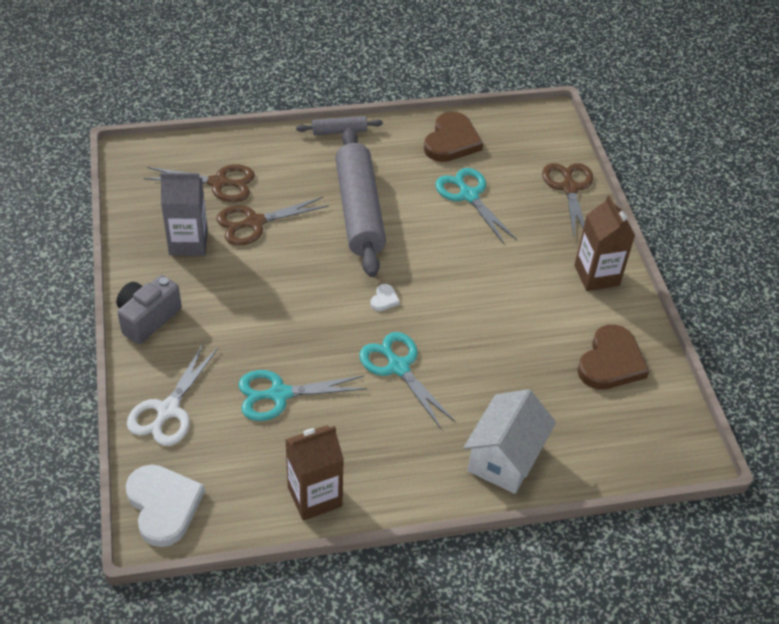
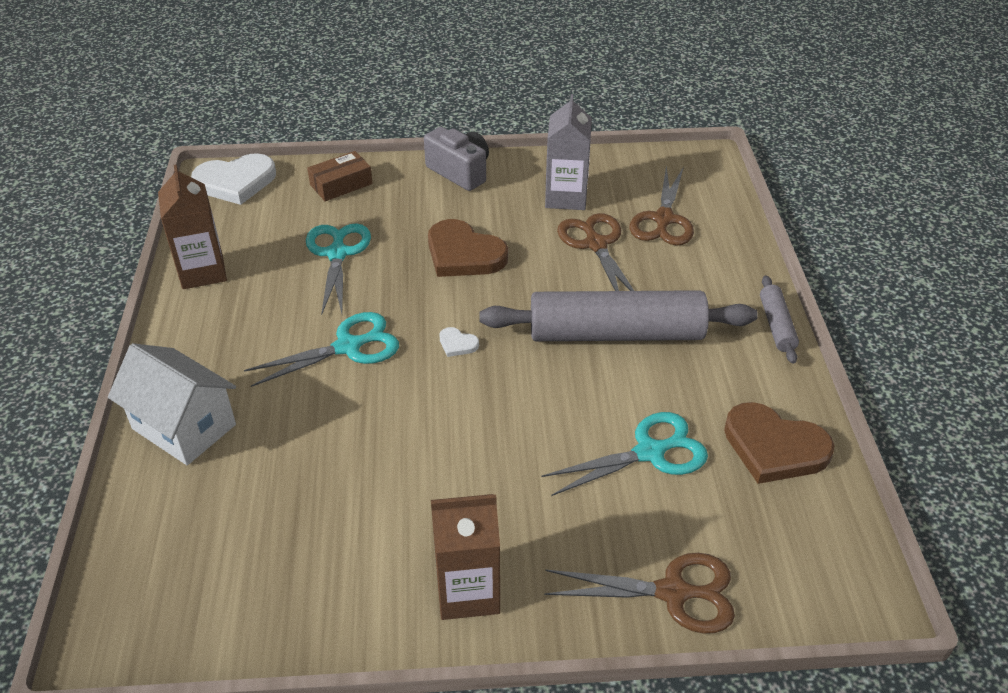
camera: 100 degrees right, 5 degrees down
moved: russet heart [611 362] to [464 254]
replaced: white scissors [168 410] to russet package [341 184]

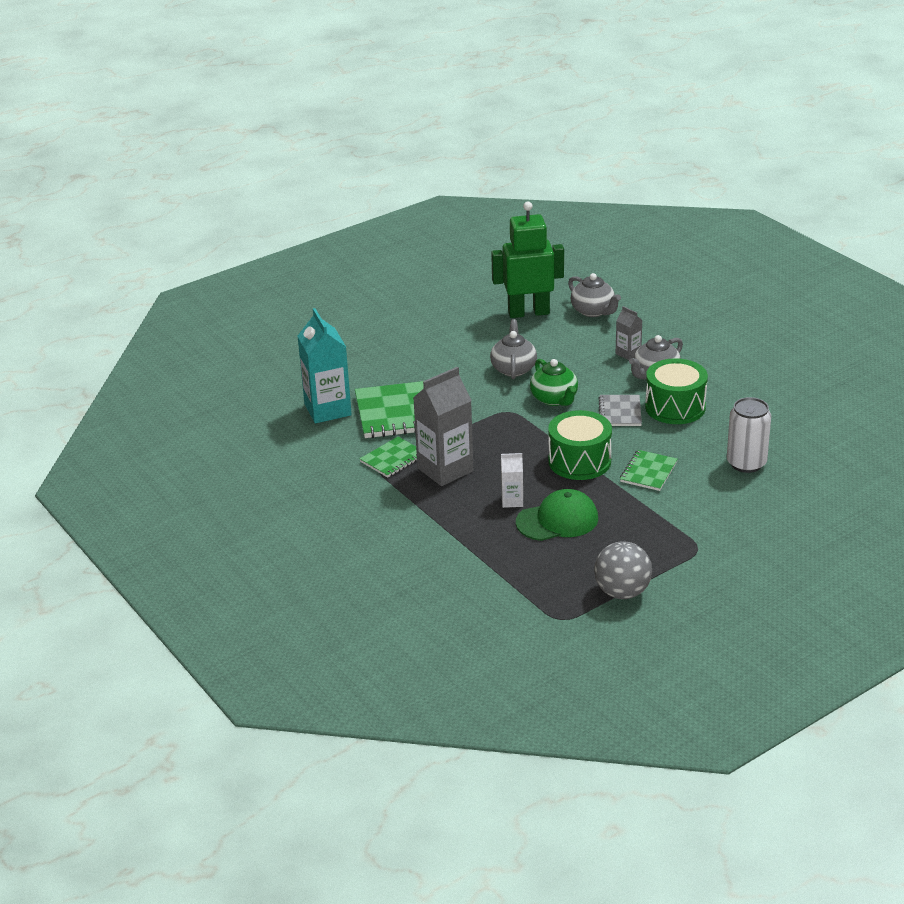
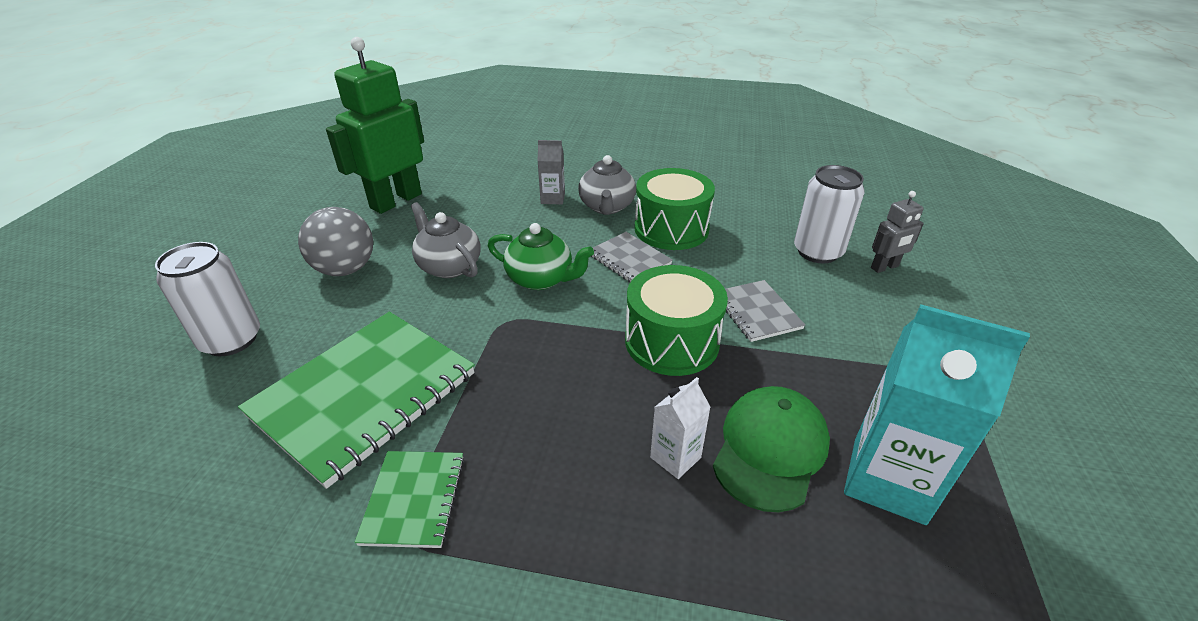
camera: 45 degrees left, 5 degrees up
removed: ash-grey milk carton [445 470]; ash-grey china teapot [593 311]
added: white tin [231 340]; ash-grey toy robot [884 267]
moved: turquoise milk carton [327 410] to [888 480]; ash-grey play ball [622 592] to [345 269]
recoloured: leaf-green notebook [648 472] to ash-grey notebook [757 312]

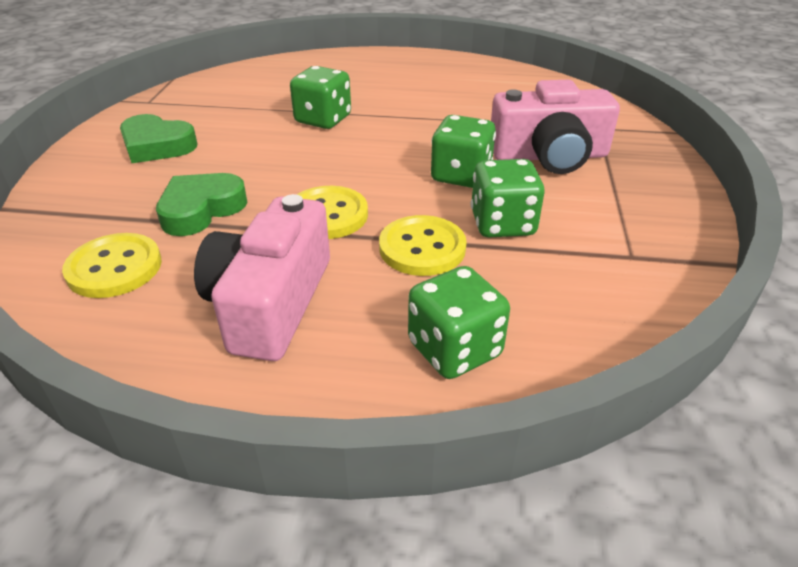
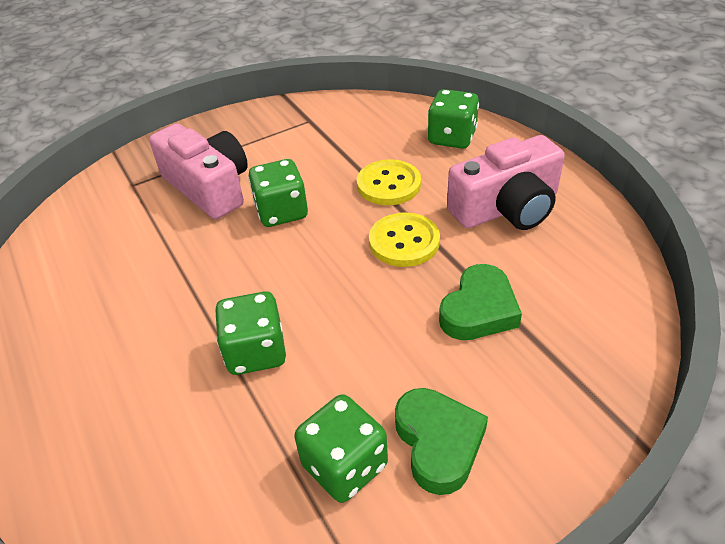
camera: 125 degrees left, 5 degrees up
removed: bright yellow shirt button [114 268]
moved: leaf-green die [502 224] to [345 465]
turned: leaf-green heart [201 210] = [479 310] 60 degrees counterclockwise

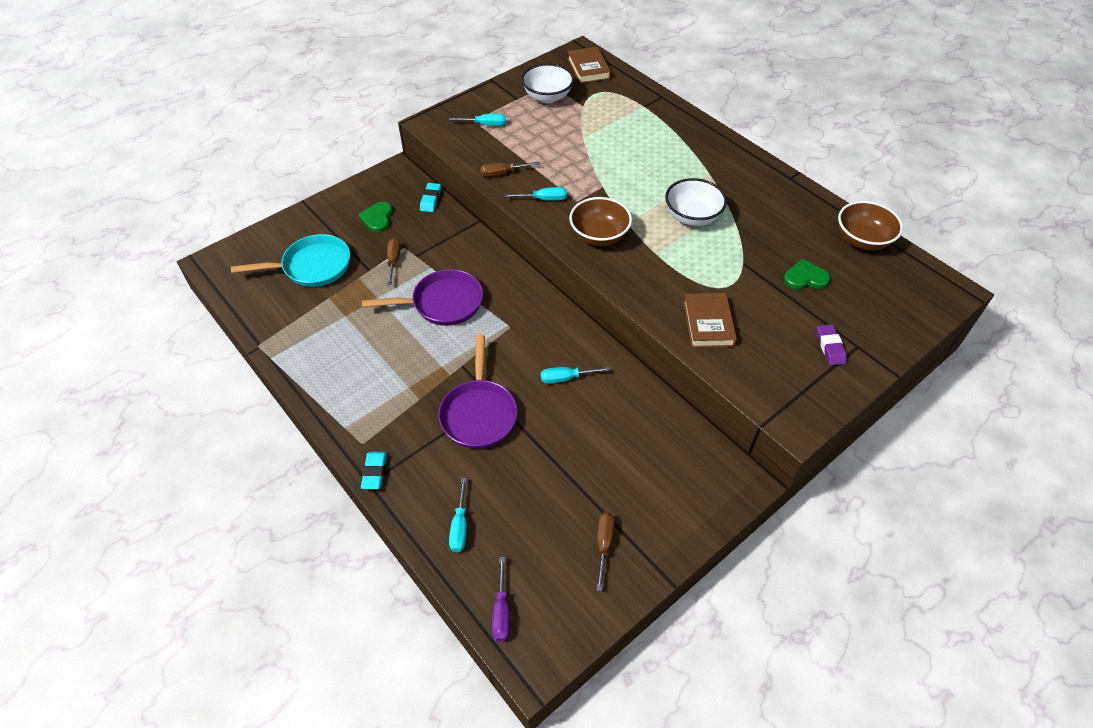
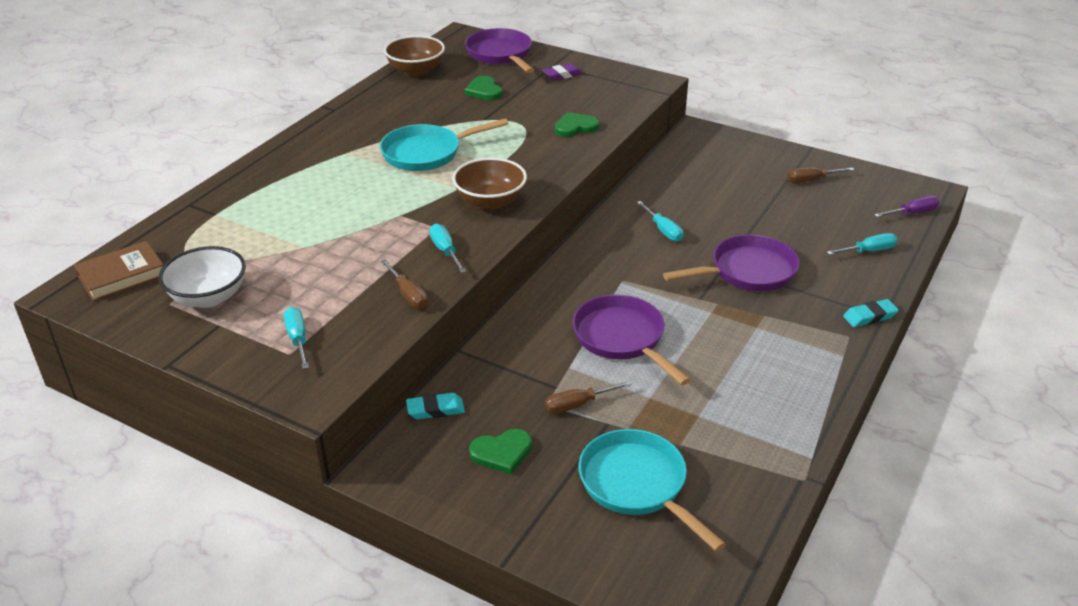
camera: 110 degrees left, 15 degrees down
added: royal purple frying pan [500 55]
replaced: white deep dish [692 216] to turquoise frying pan [426 153]; russet book [708 323] to leaf-green heart [575 127]

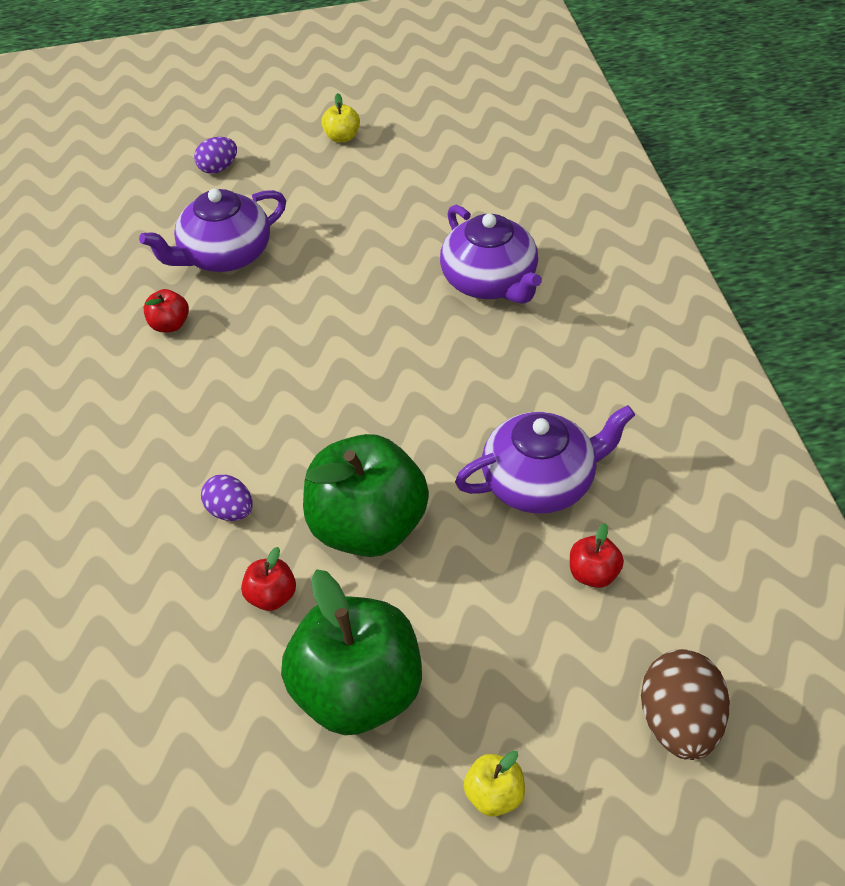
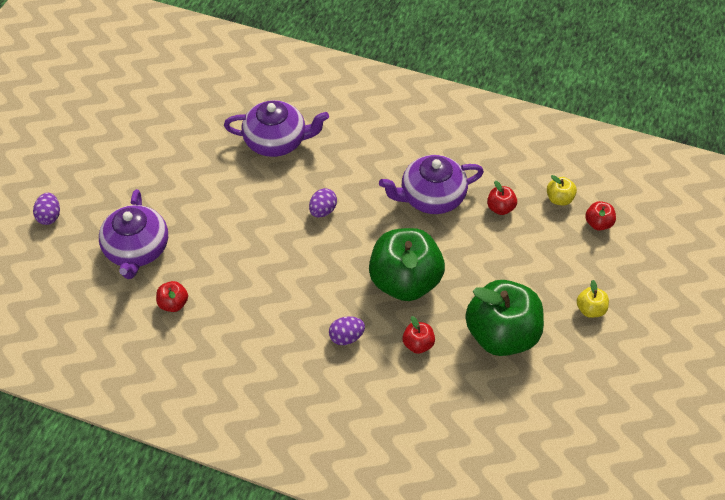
camera: 60 degrees left, 5 degrees up
added: royal purple toy egg [323 211]
moved: bright yellow apple fruit [342 137] to [559 199]
replaced: russet toy egg [679 723] to scarlet apple fruit [598 223]
turned: royal purple china teapot [540 482] = [431 197] 120 degrees counterclockwise

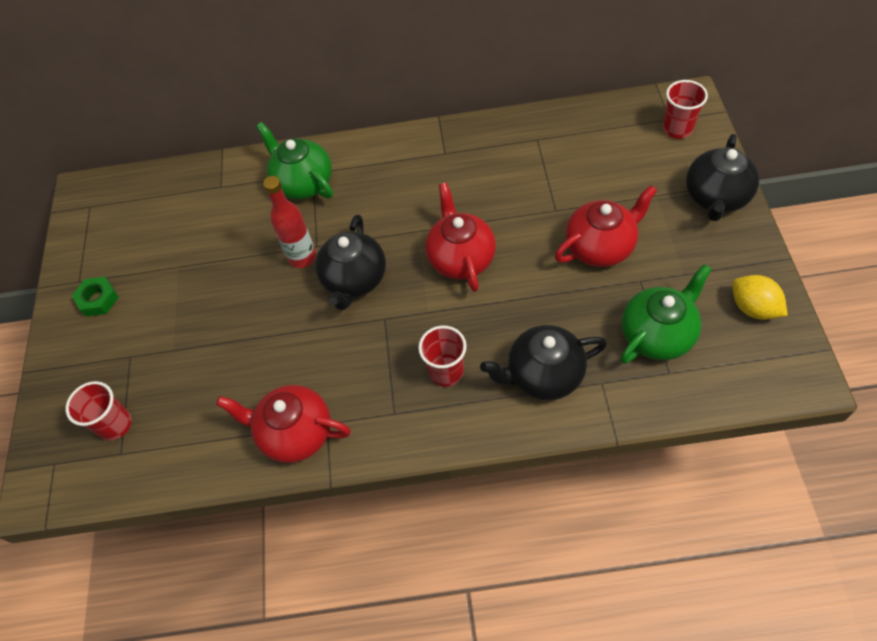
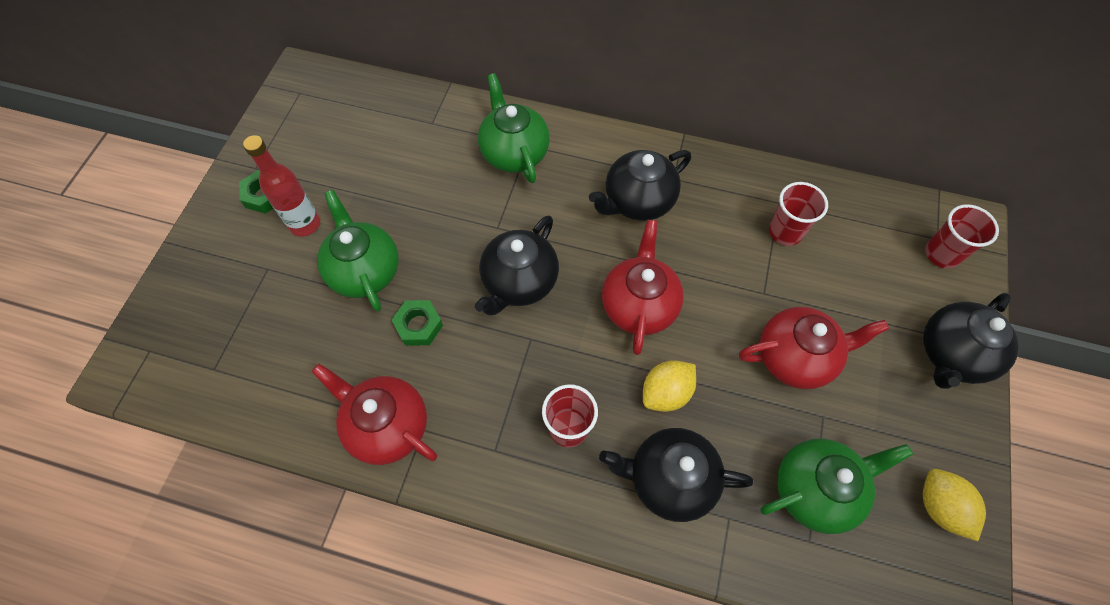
camera: 15 degrees right, 5 degrees up
added: leaf-green china teapot [364 271]; leaf-green hexagon nut [418 325]; black china teapot [637 201]; bright yellow lemon [666 393]
moved: scarlet cup [115 425] to [785 232]; scarlet bottle [302 257] to [305 224]

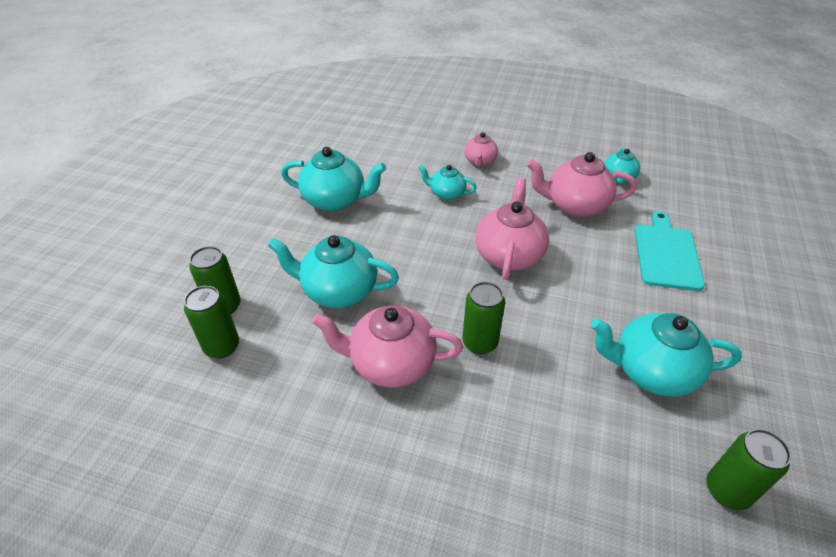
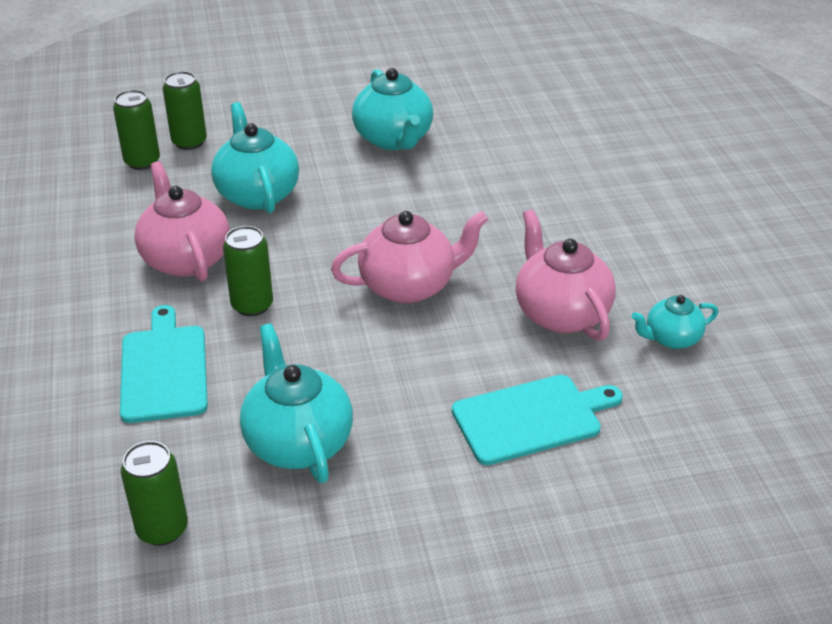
camera: 60 degrees right, 5 degrees down
removed: turquoise china teapot [446 194]; rose-pink china teapot [480 161]
added: turquoise cutting board [164 369]

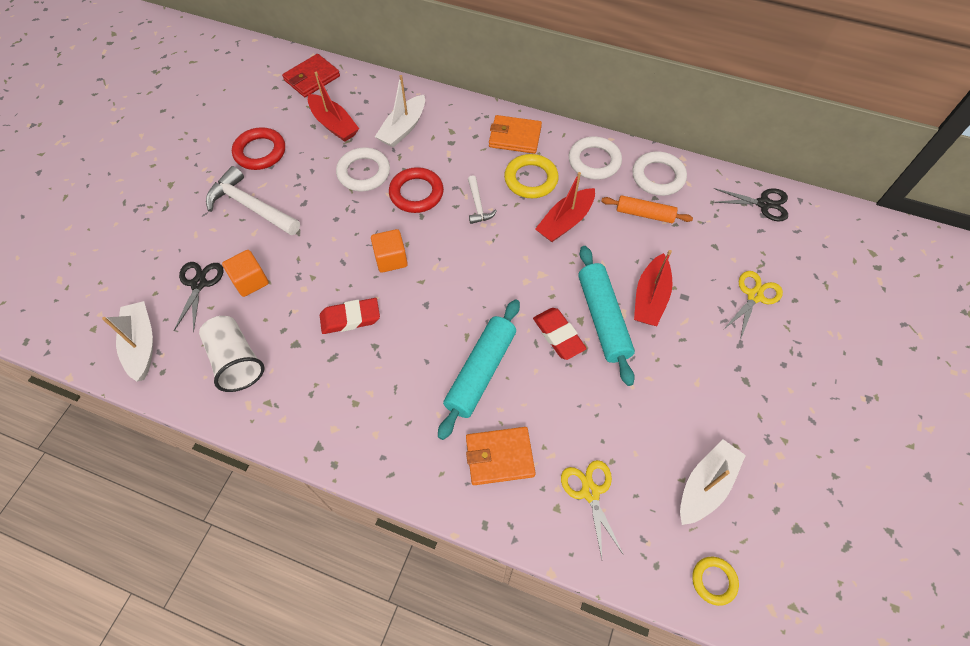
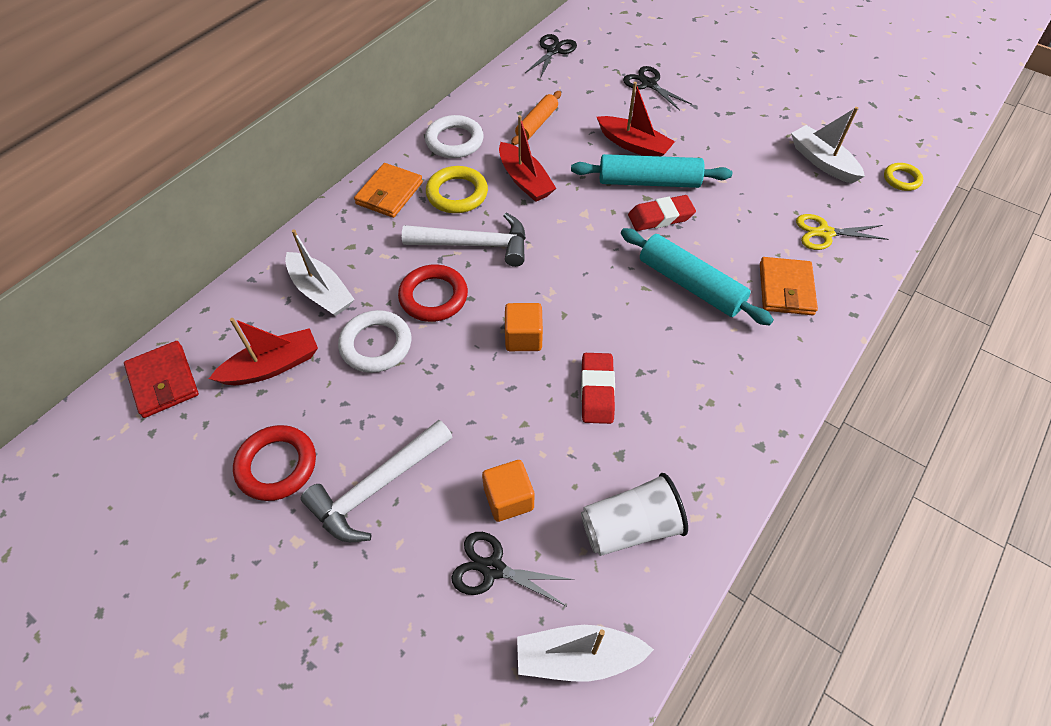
camera: 75 degrees left, 5 degrees down
removed: white torus [658 177]
recoloured: bright yellow scissors [754 296] to black scissors [649 84]
resized: white claw hammer [478 205] = [475 244] x1.86

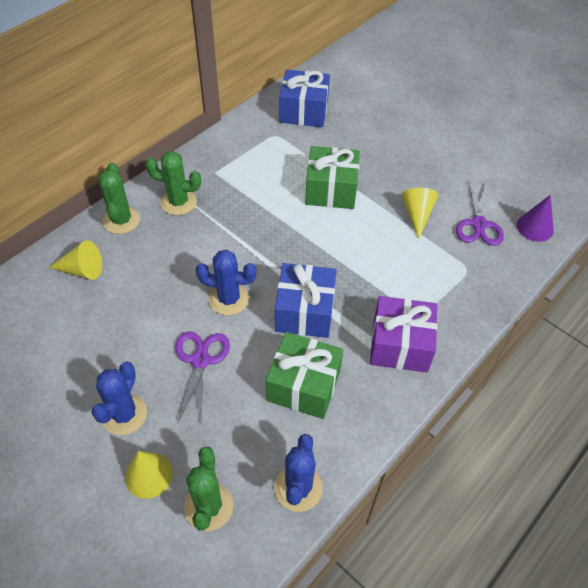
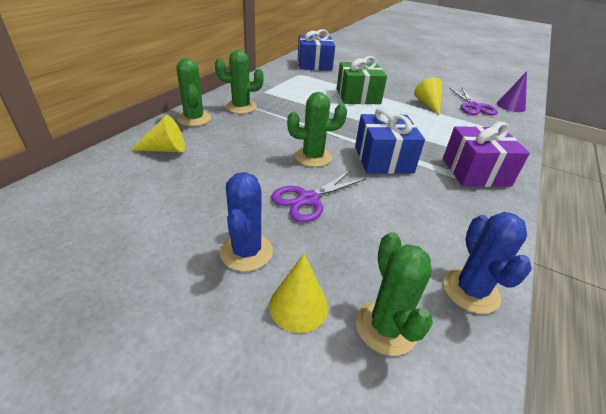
camera: 15 degrees left, 15 degrees down
removed: leaf-green gift [303 385]
recoloured: blue saguaro cactus [228 299] to leaf-green saguaro cactus [313 157]
turned: royal purple scissors [200 360] = [308 199] 120 degrees counterclockwise

